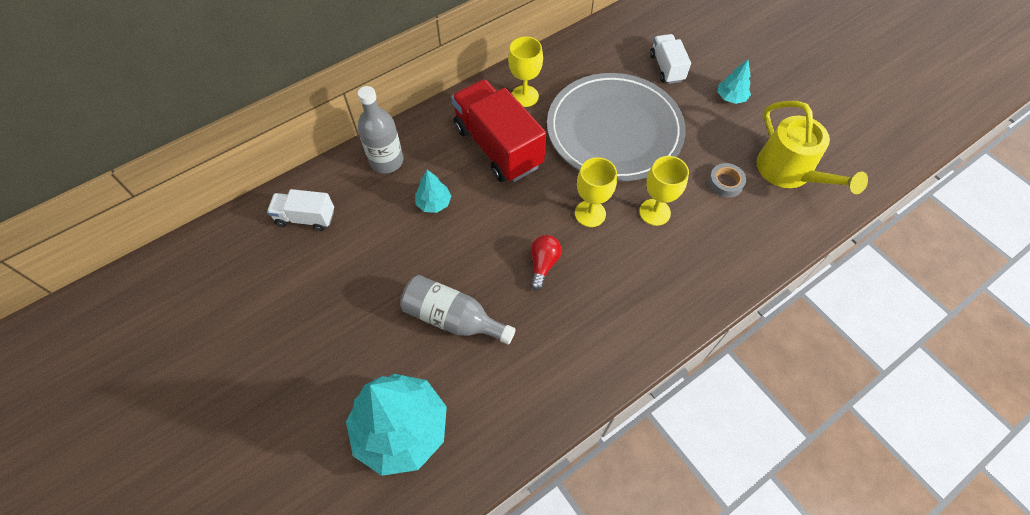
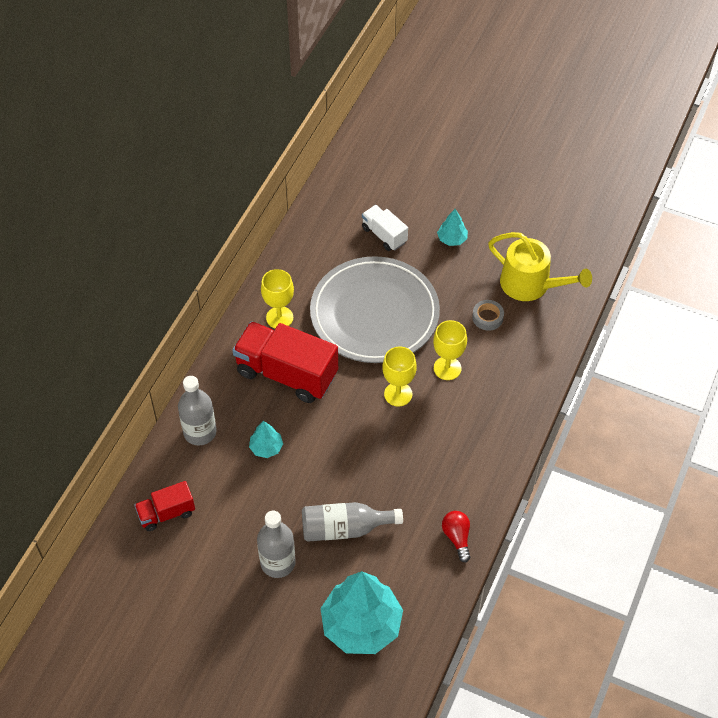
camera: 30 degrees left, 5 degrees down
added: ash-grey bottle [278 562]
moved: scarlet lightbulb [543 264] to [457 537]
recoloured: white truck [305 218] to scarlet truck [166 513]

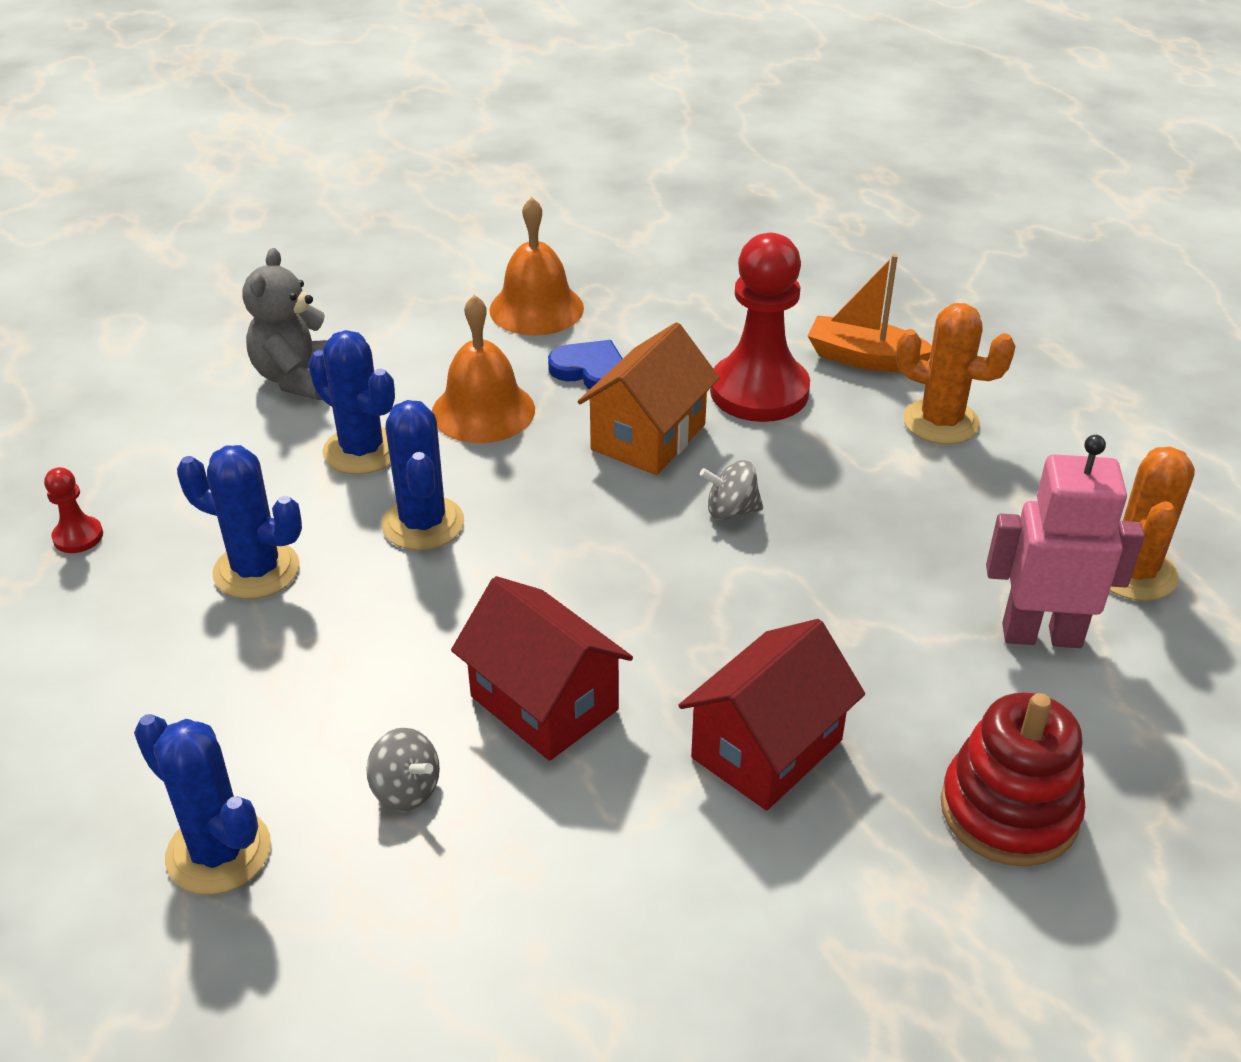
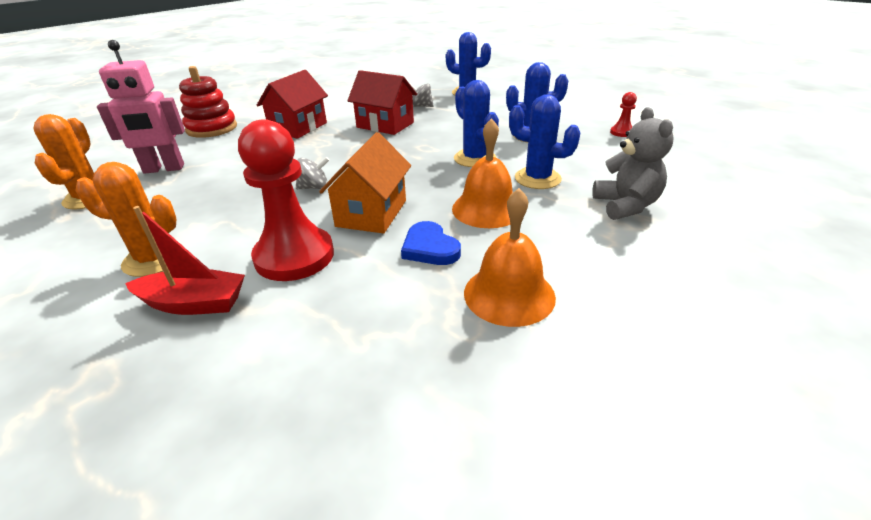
camera: 165 degrees right, 5 degrees down
recoloured: orange boat [865 358] to scarlet boat [194 303]
turned: blue heart [591 370] = [430 248] 45 degrees clockwise

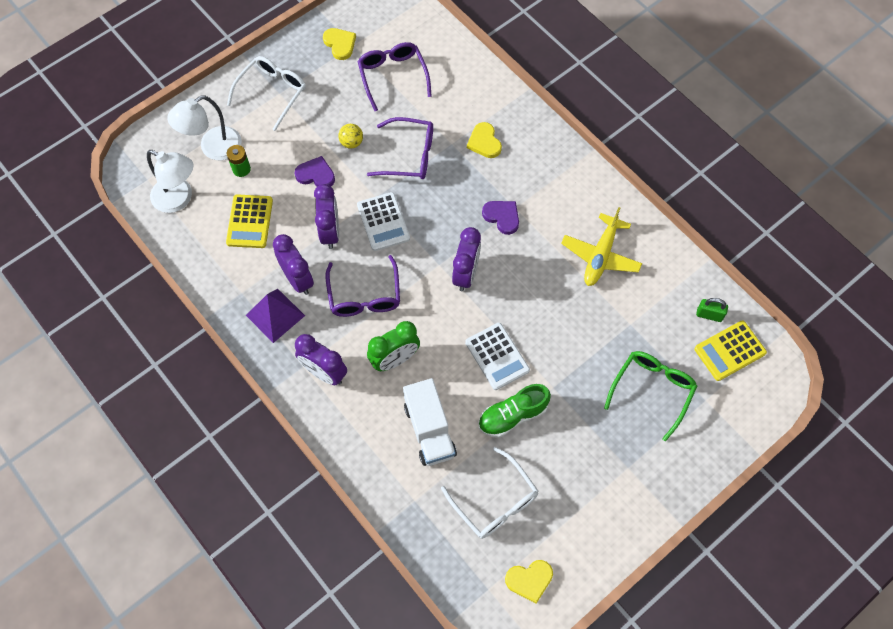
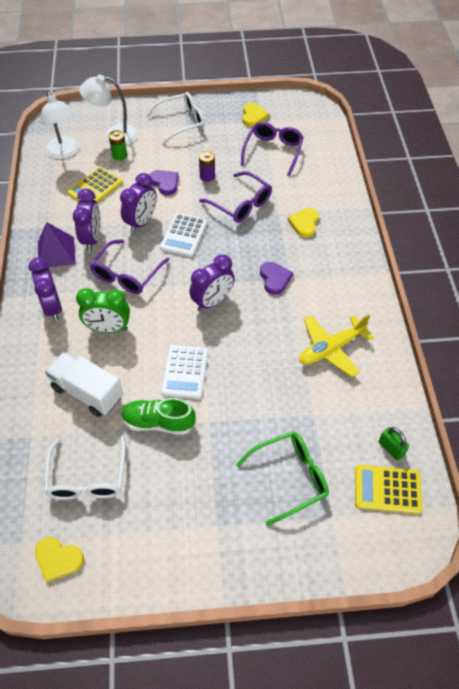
camera: 35 degrees right, 10 degrees down
replaced: bright yellow play ball [351 143] to royal purple power cell [207 176]
turned: white truck [429 430] = [87 392] 105 degrees clockwise

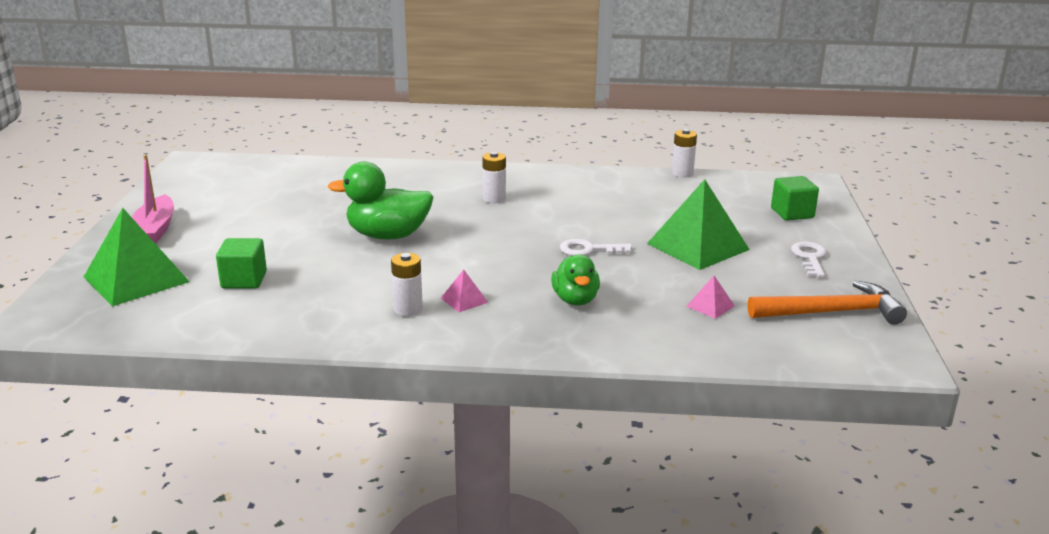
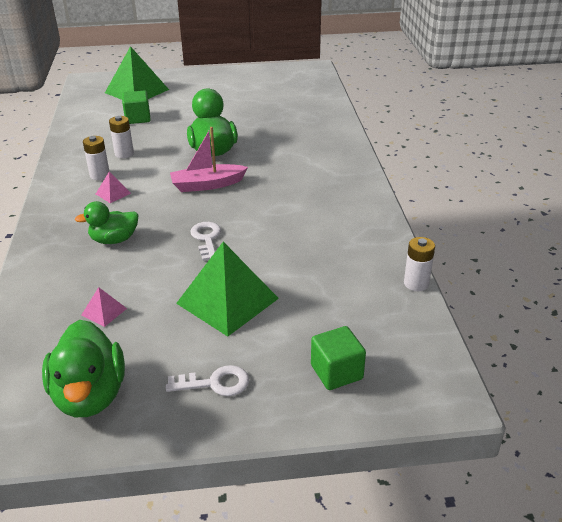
camera: 80 degrees right, 10 degrees up
moved: rose-pink boat [155 230] to [207 185]; white power cell [494 199] to [124 154]
replaced: orange claw hammer [832 312] to leaf-green duck [90 395]

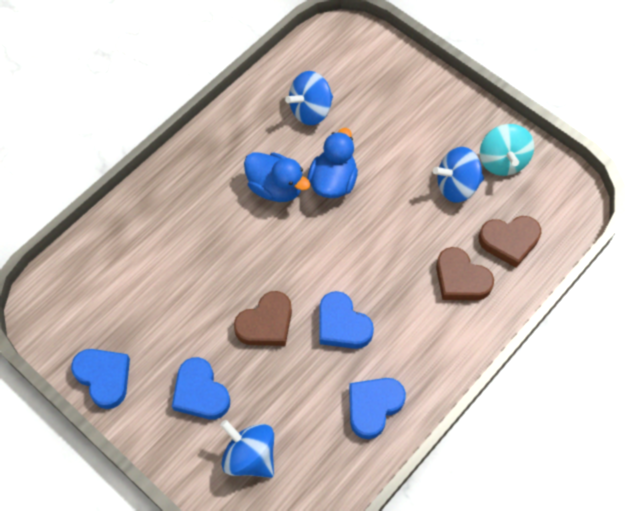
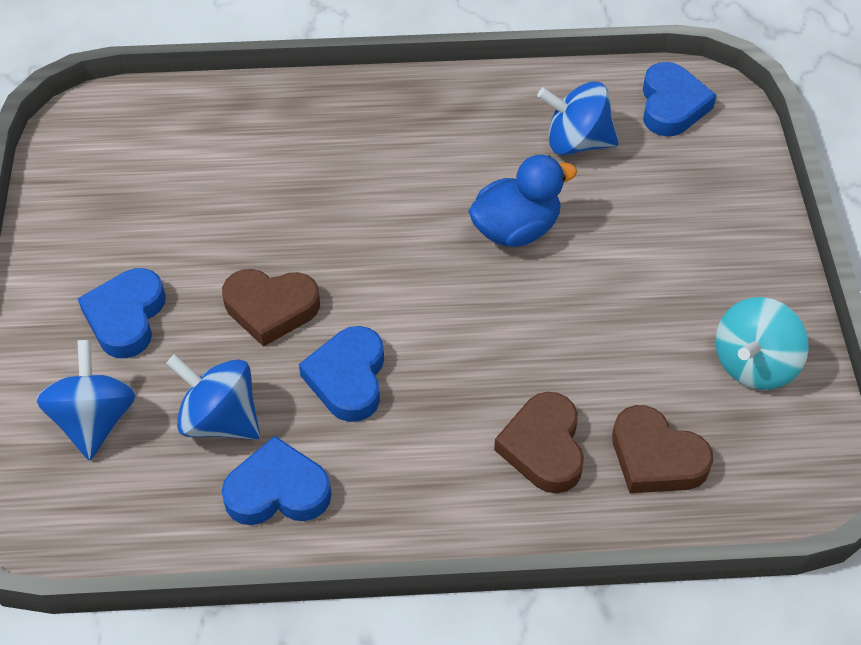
camera: 45 degrees right, 10 degrees down
removed: blue duck [276 187]
moved: blue heart [104 378] to [672 105]; blue spinning top [456 186] to [220 419]

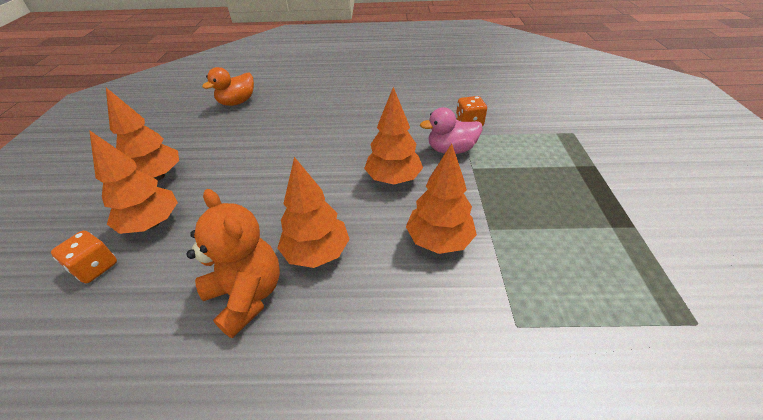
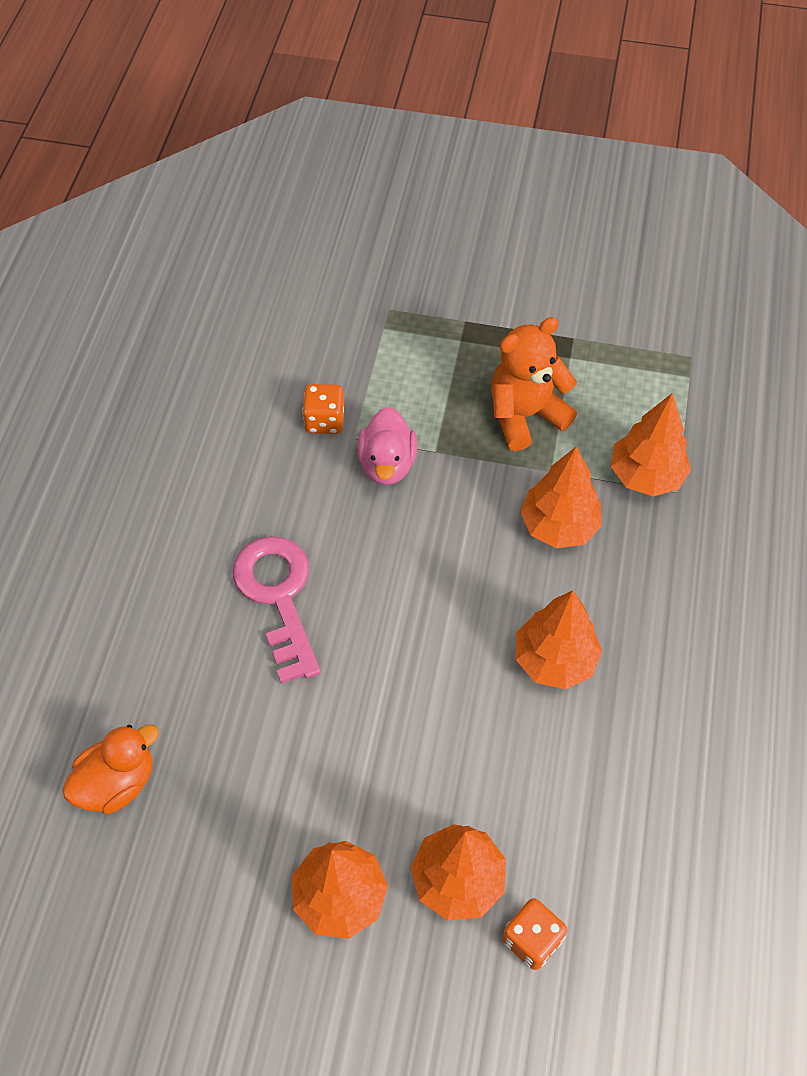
camera: 80 degrees left, 15 degrees up
added: rose-pink latchkey [278 597]
moved: orange teddy bear [247 295] to [525 415]; orange tree [393 179] to [646 476]
turned: orange duck [237 102] = [117 782] 90 degrees counterclockwise

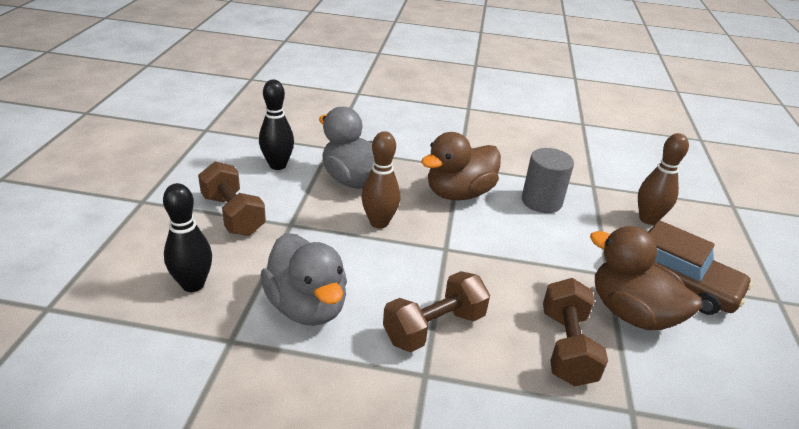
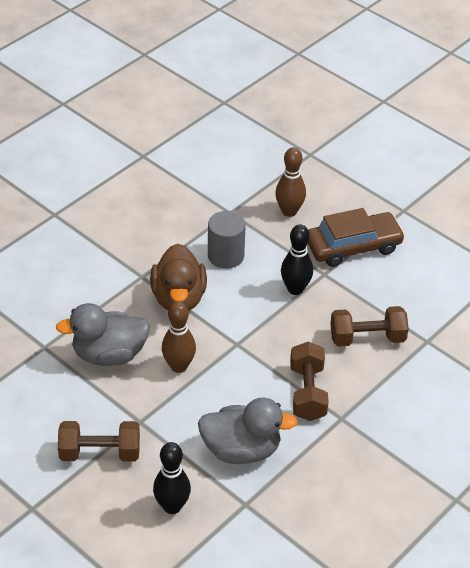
camera: 55 degrees left, 10 degrees up
removed: russet duck [631 313]
moved: black skittle [277 165] to [295 289]
turned: russet free weight [567 347] = [367 338] 45 degrees counterclockwise

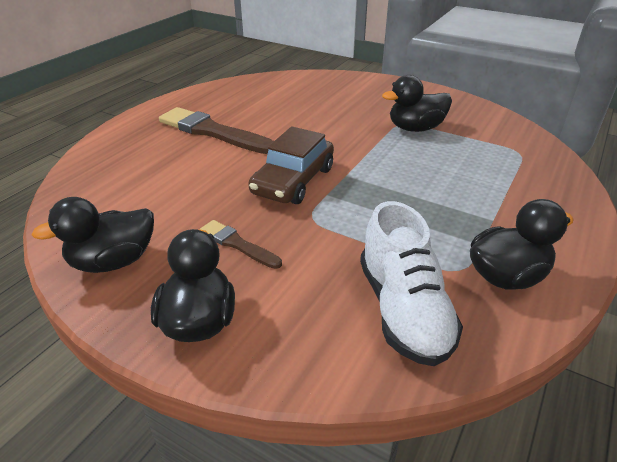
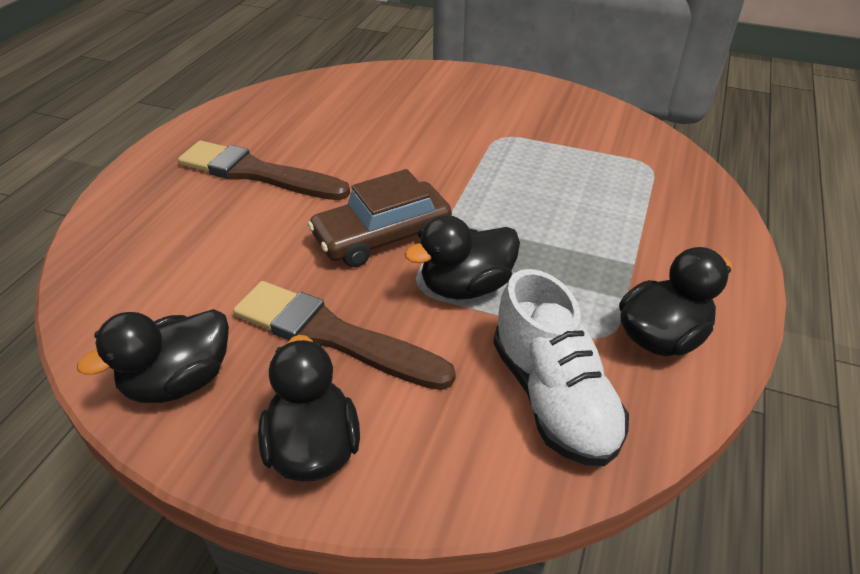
camera: 10 degrees left, 5 degrees up
moved: black duck [415 128] to [466 286]
turned: russet car [293 181] = [382 236] 45 degrees clockwise
resized: russet paint brush [237 244] = [333 336] x1.88

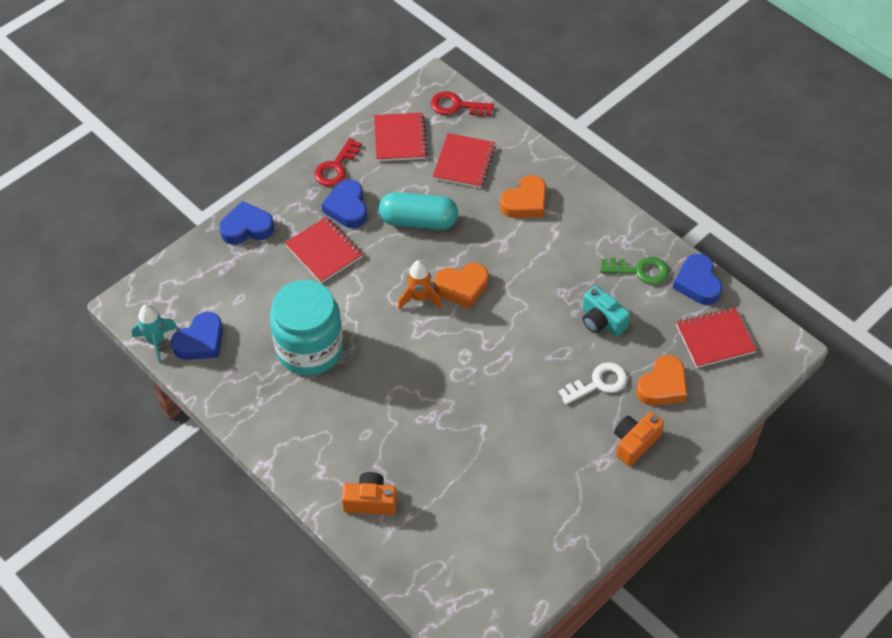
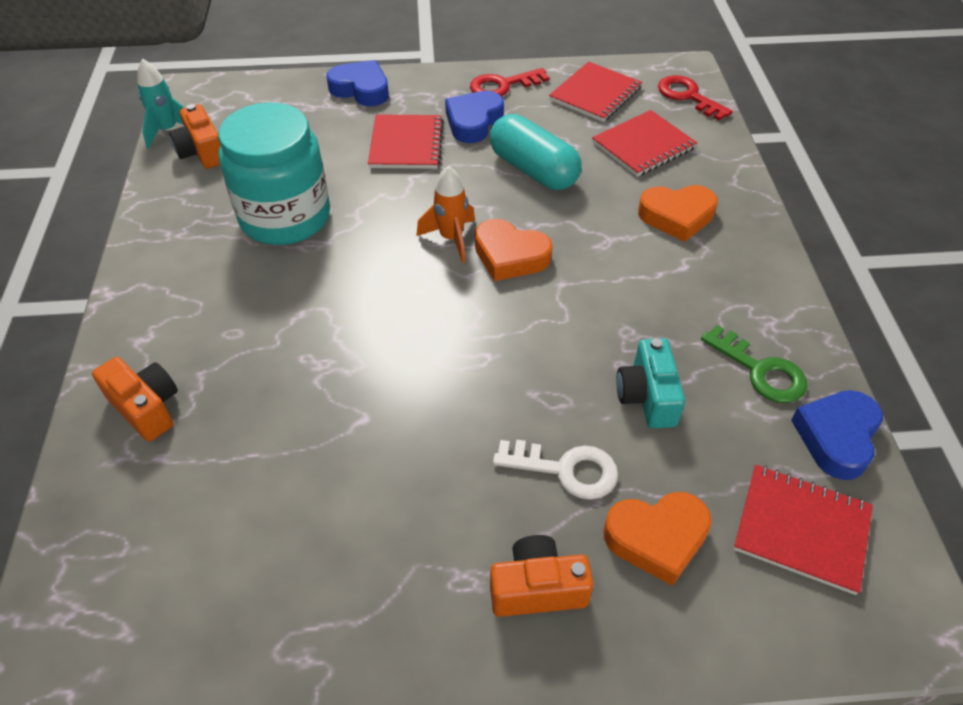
camera: 40 degrees right, 5 degrees down
replaced: blue heart [200 341] to orange camera [202 152]

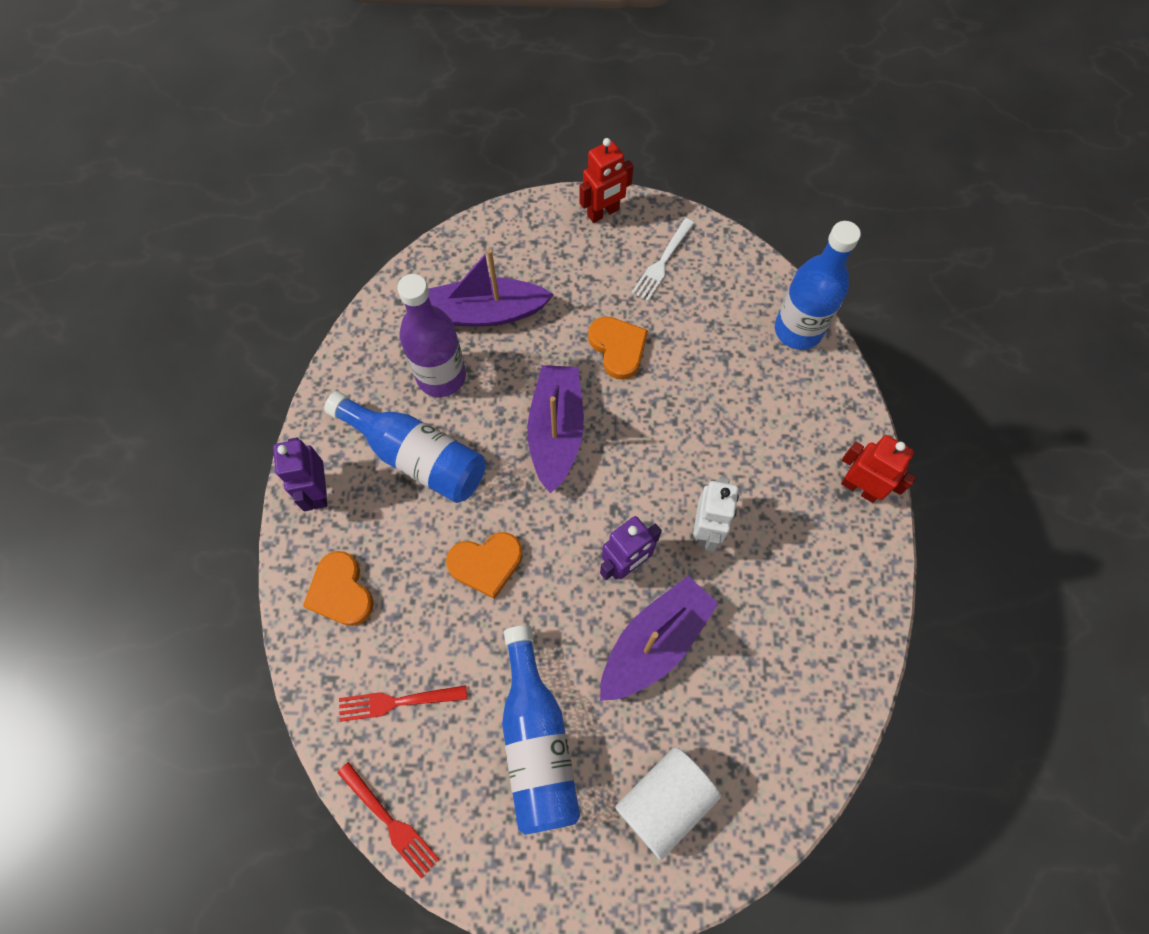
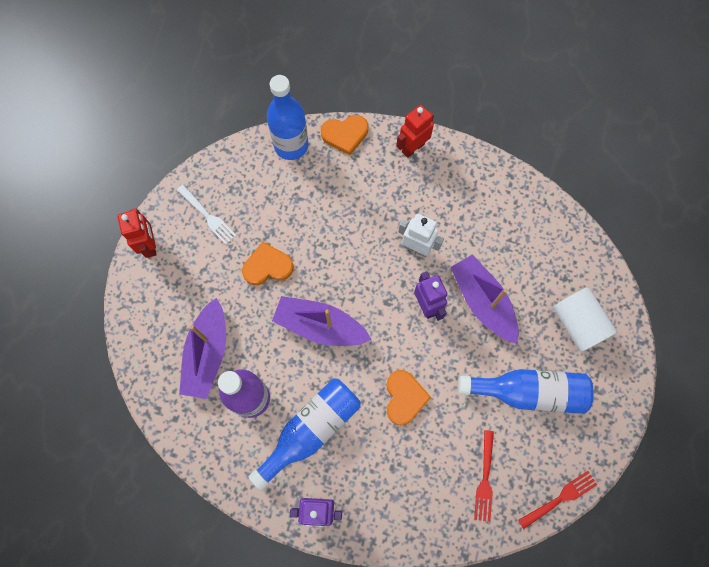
camera: 75 degrees left, 5 degrees up
moved: orange heart [341 591] to [345 135]

